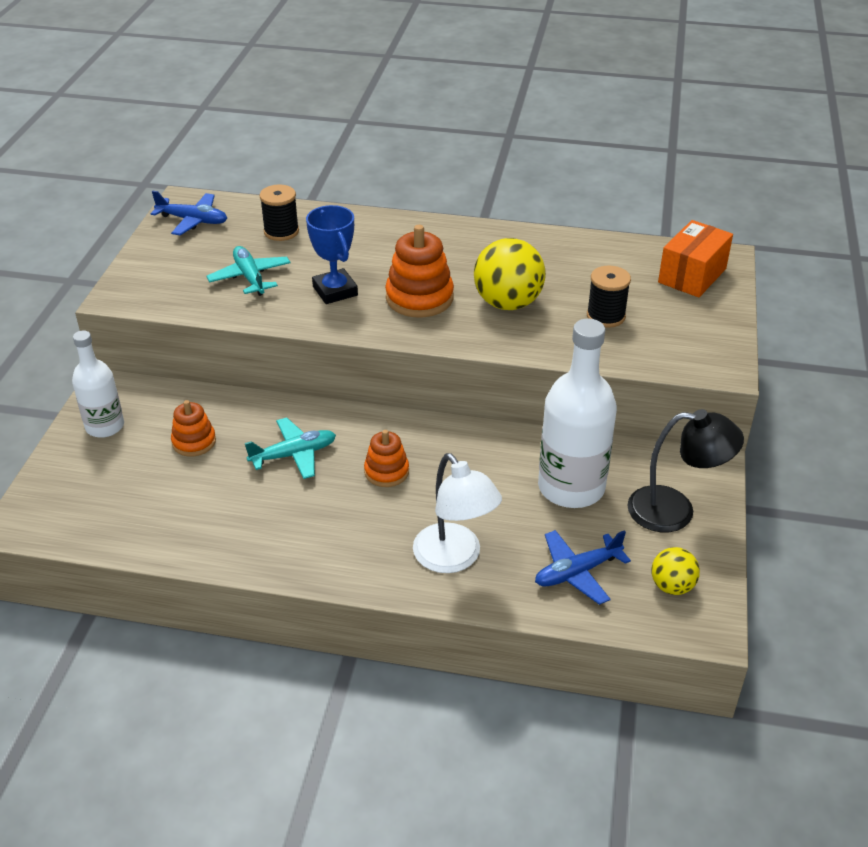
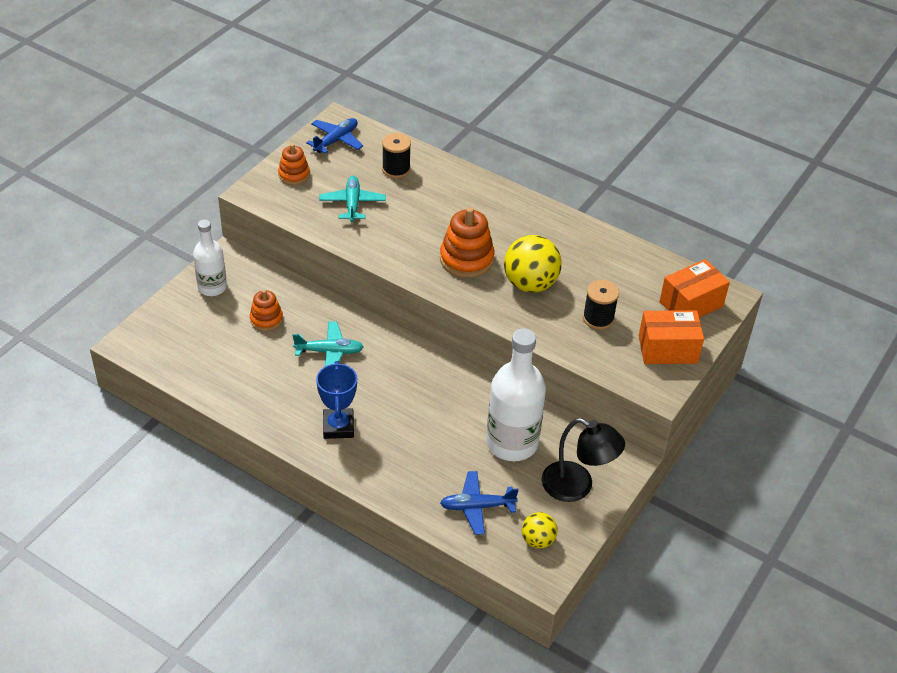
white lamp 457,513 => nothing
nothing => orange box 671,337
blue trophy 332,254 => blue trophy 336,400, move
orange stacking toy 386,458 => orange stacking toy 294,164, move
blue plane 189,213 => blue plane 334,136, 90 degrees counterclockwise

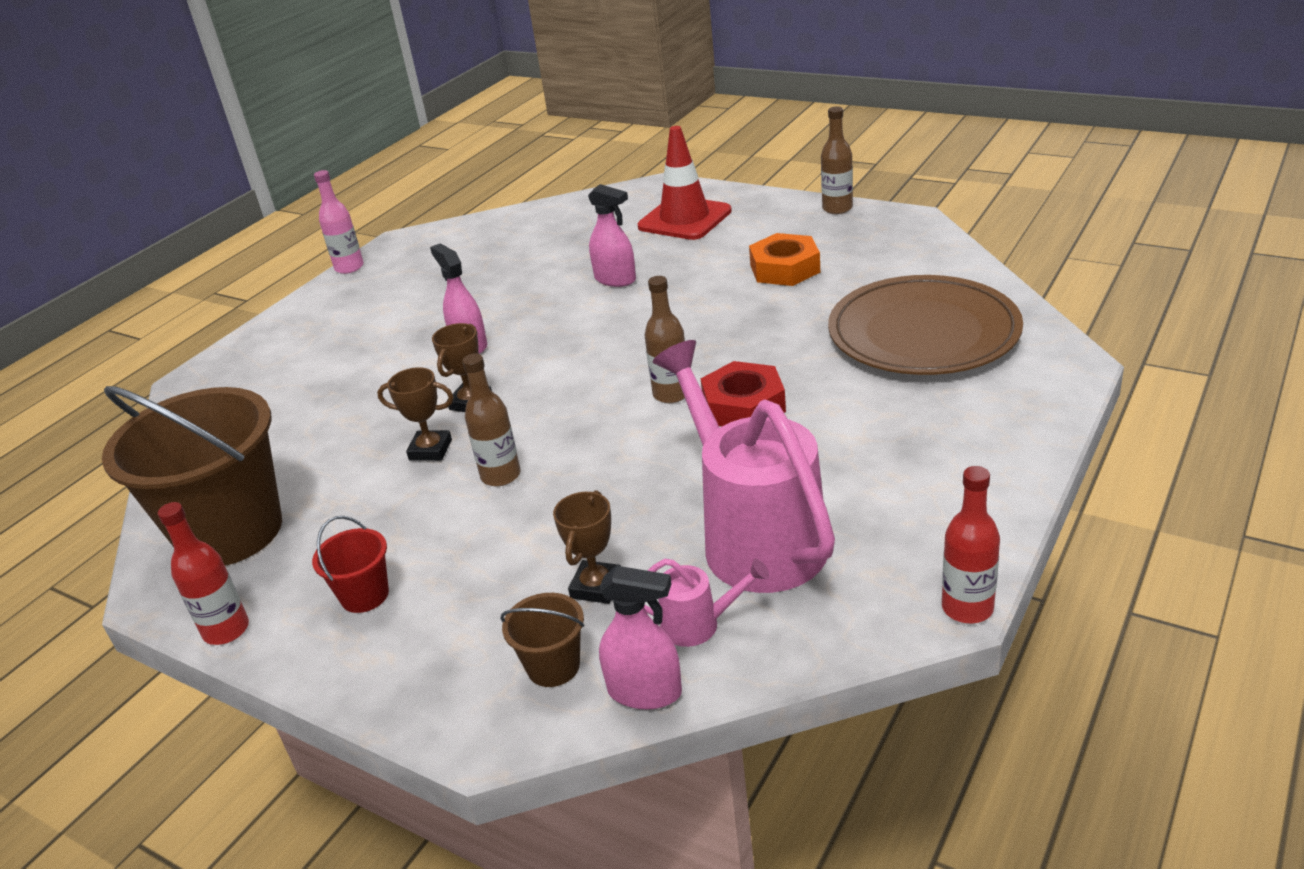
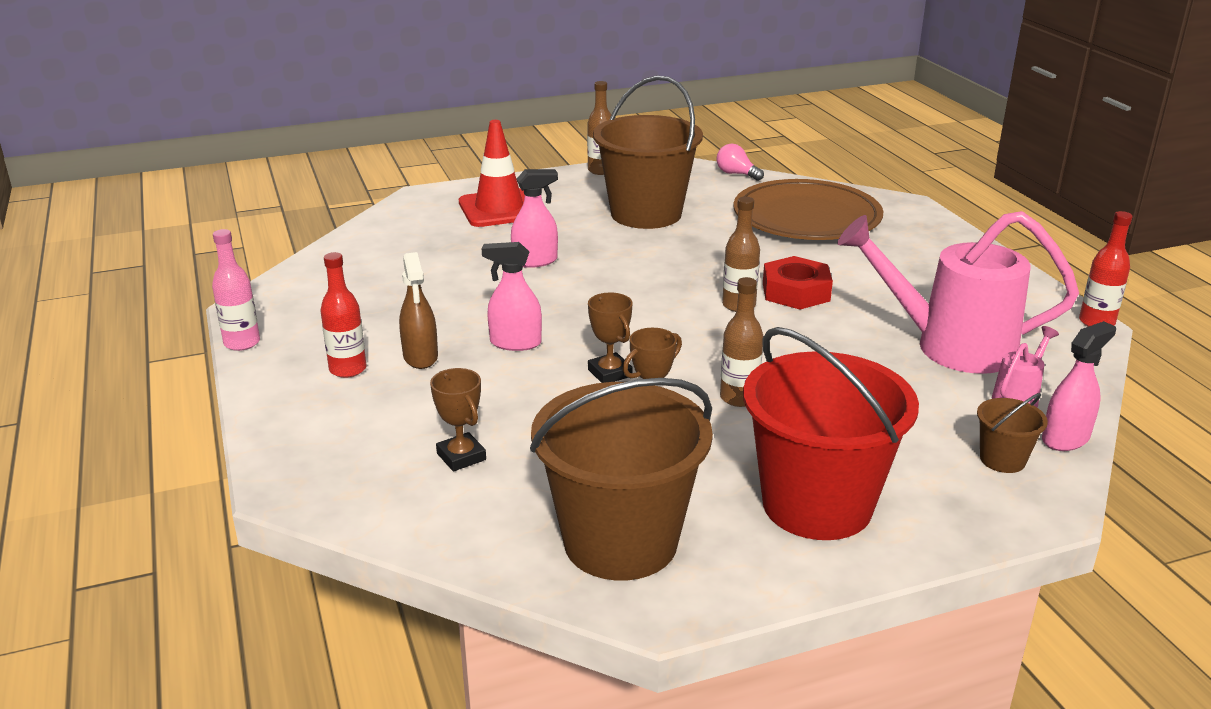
nothing => brown spray bottle 418,310
nothing => pink light bulb 740,162
red bottle 203,573 => red bottle 343,315, move
brown trophy 587,547 => brown trophy 458,420, move
orange nut 784,259 => brown bucket 648,152
red bucket 350,564 => red bucket 831,433, x2.34

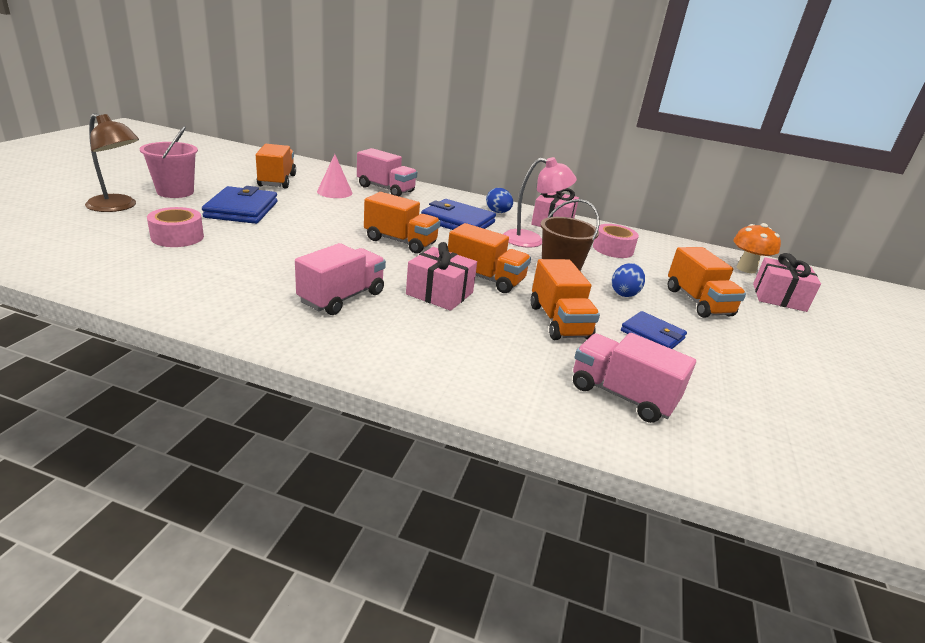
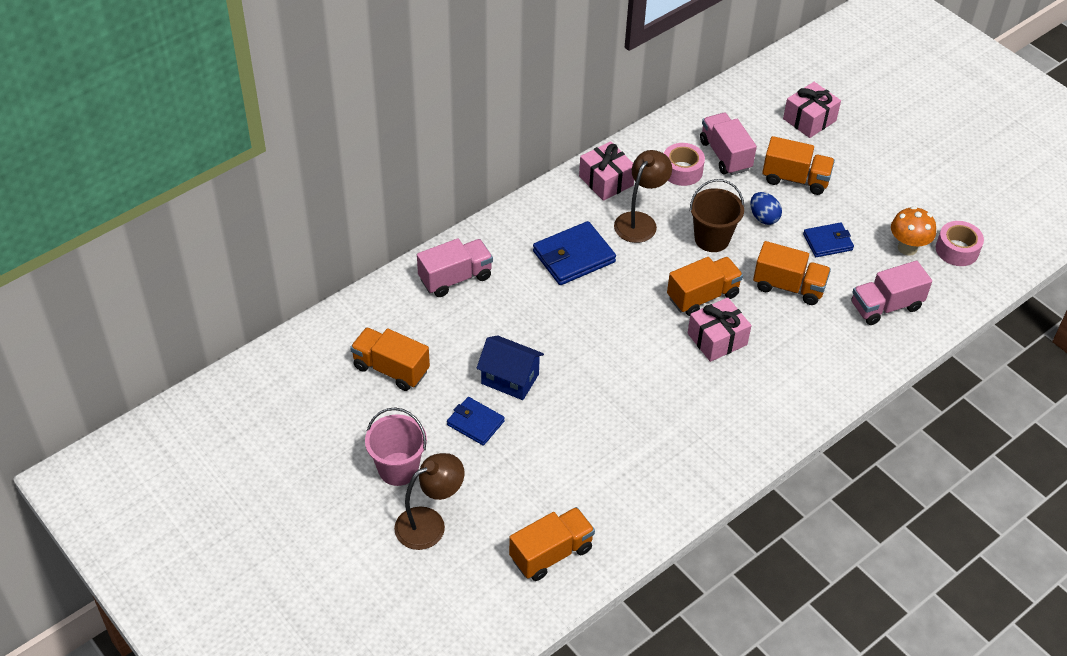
pink cone 334,176 => nothing
blue egg 499,200 => nothing
nothing => blue house 510,367
pink tape 175,227 => pink tape 960,243, move
pink truck 340,279 => pink truck 728,144, move
orange truck 402,223 => orange truck 552,544, move
orange mushroom 757,248 => orange mushroom 913,231, move
pink lamp 540,202 => brown lamp 643,196
blue wallet 240,205 => blue wallet 476,421, x0.63

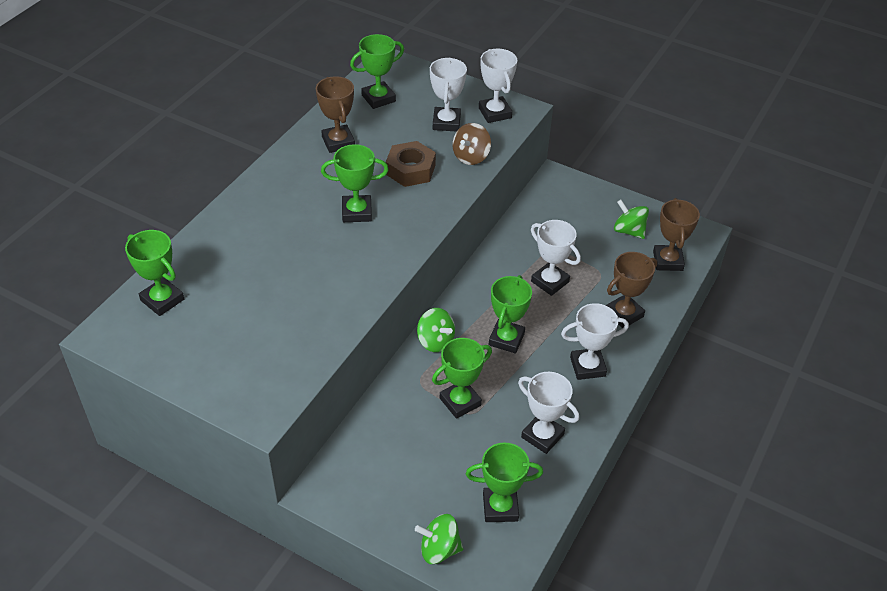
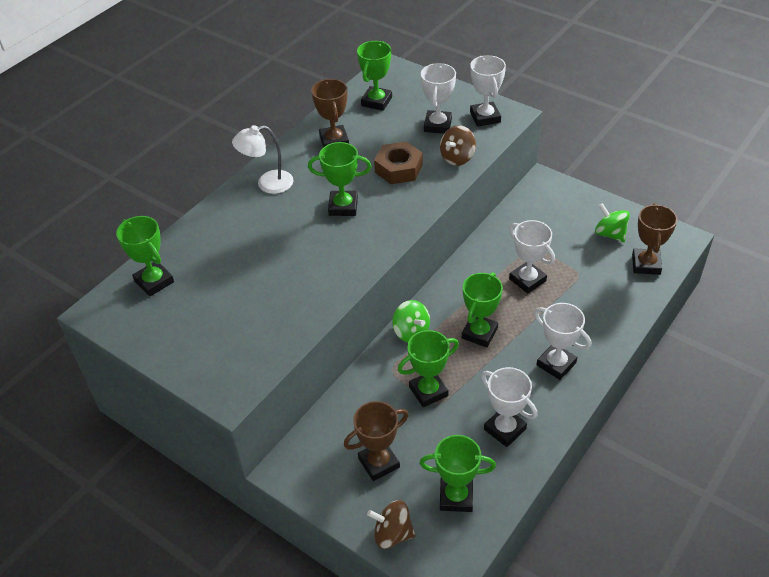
nothing => white lamp 263,159
brown trophy 631,290 => brown trophy 376,441, move
green spinning top 439,539 => brown spinning top 391,524
green trophy 377,71 => green trophy 374,76, 45 degrees counterclockwise
white trophy 595,341 => white trophy 562,341, 45 degrees clockwise

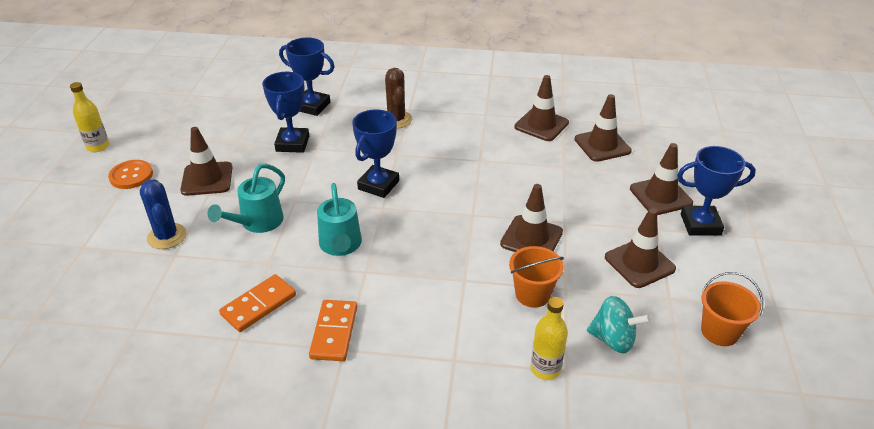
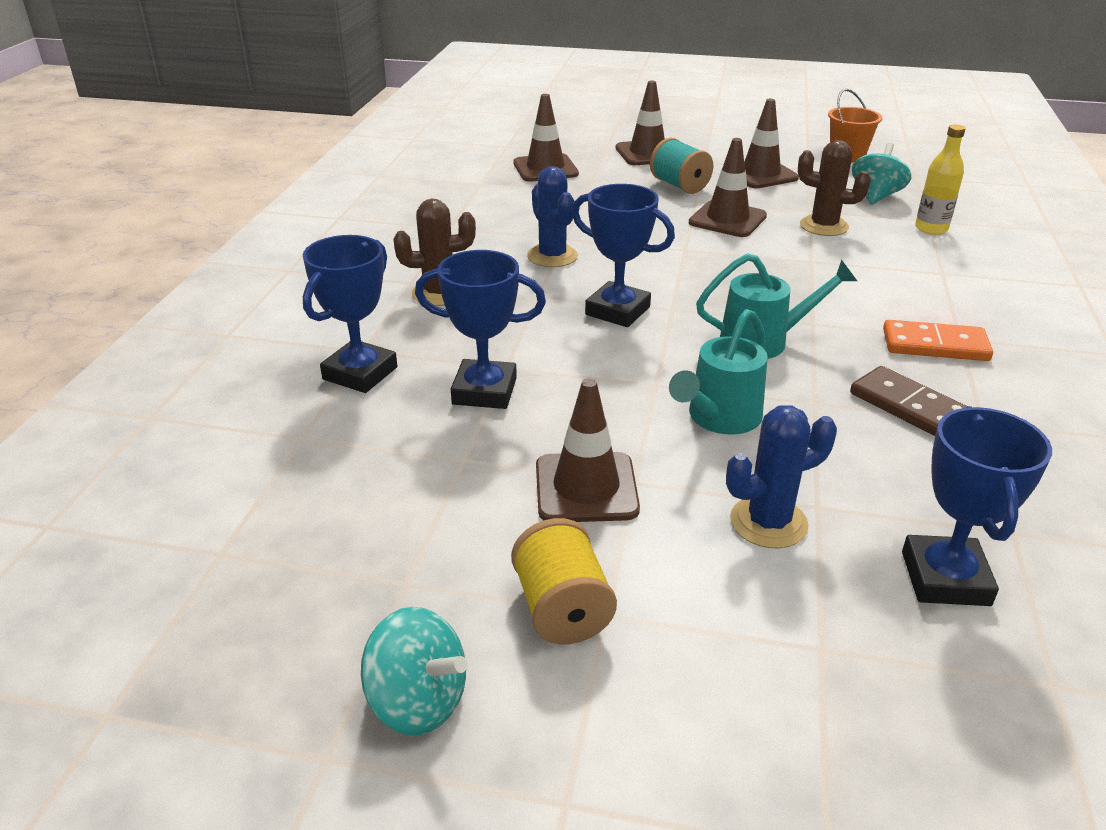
brown traffic cone 542,108 => nothing
nothing => blue cactus 552,216
nothing => turquoise spool 681,166
blue trophy 716,191 => blue trophy 977,506, move
yellow bottle 89,117 => turquoise spinning top 414,671
orange button 130,174 => yellow spool 564,581
orange bucket 536,277 => brown cactus 834,188
orange domino 257,303 => brown domino 908,401
turquoise watering can 246,198 => turquoise watering can 718,372, 90 degrees clockwise

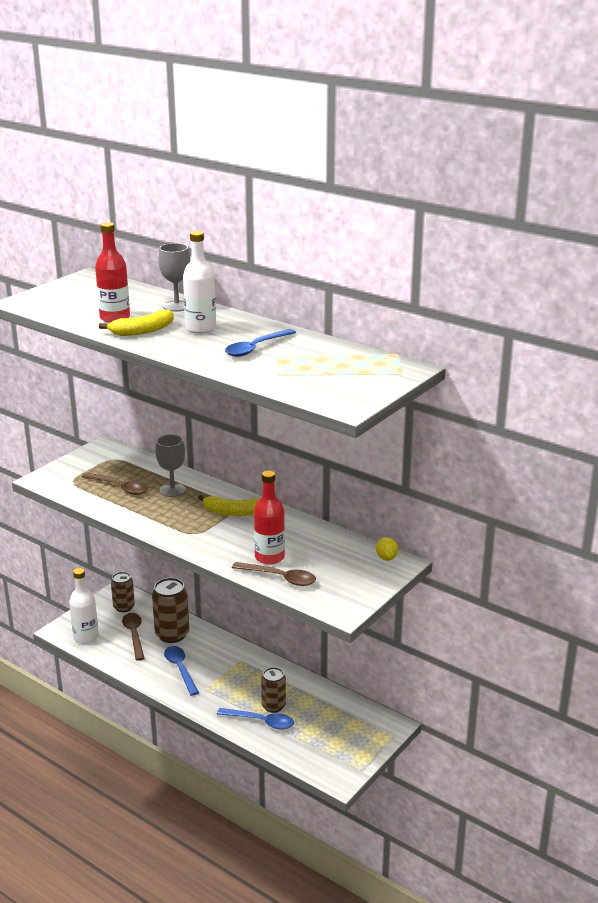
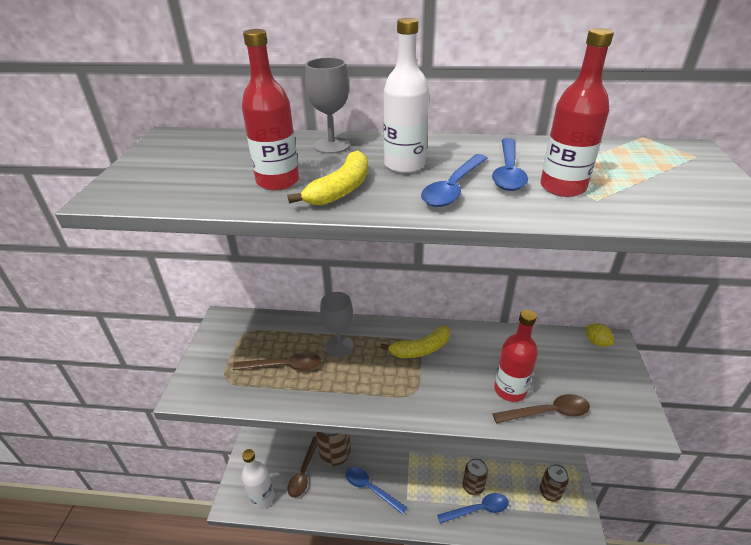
nothing => blue spoon 454,180
nothing => red bottle 577,112
brown can 123,592 => brown can 554,483, move
brown spoon 133,637 => brown spoon 302,467, 120 degrees counterclockwise

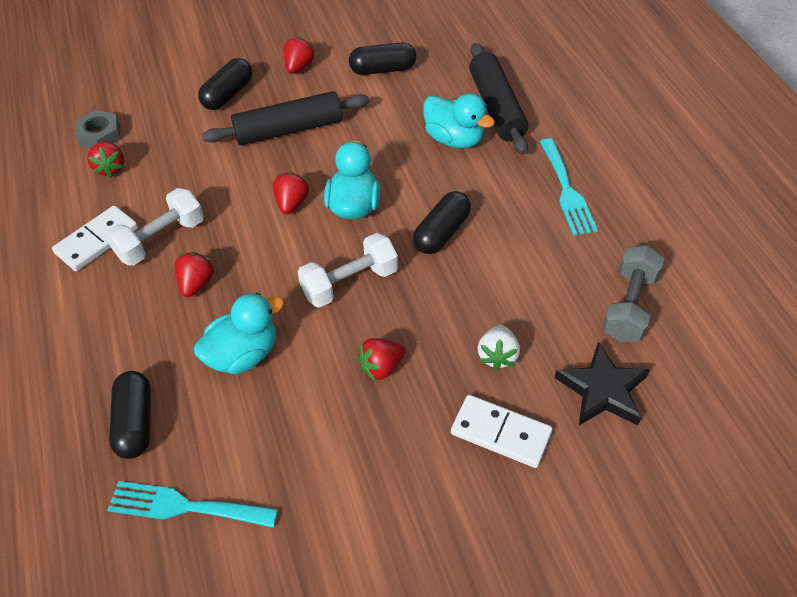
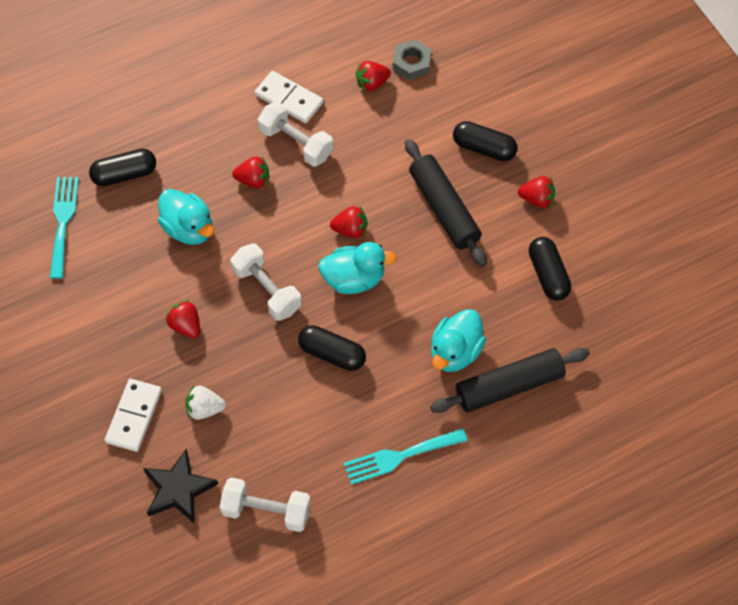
grey dumbbell 633,293 => white dumbbell 265,504

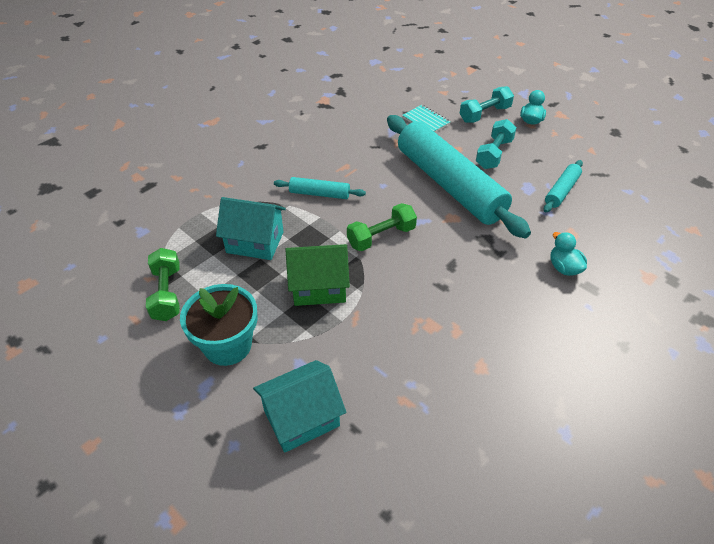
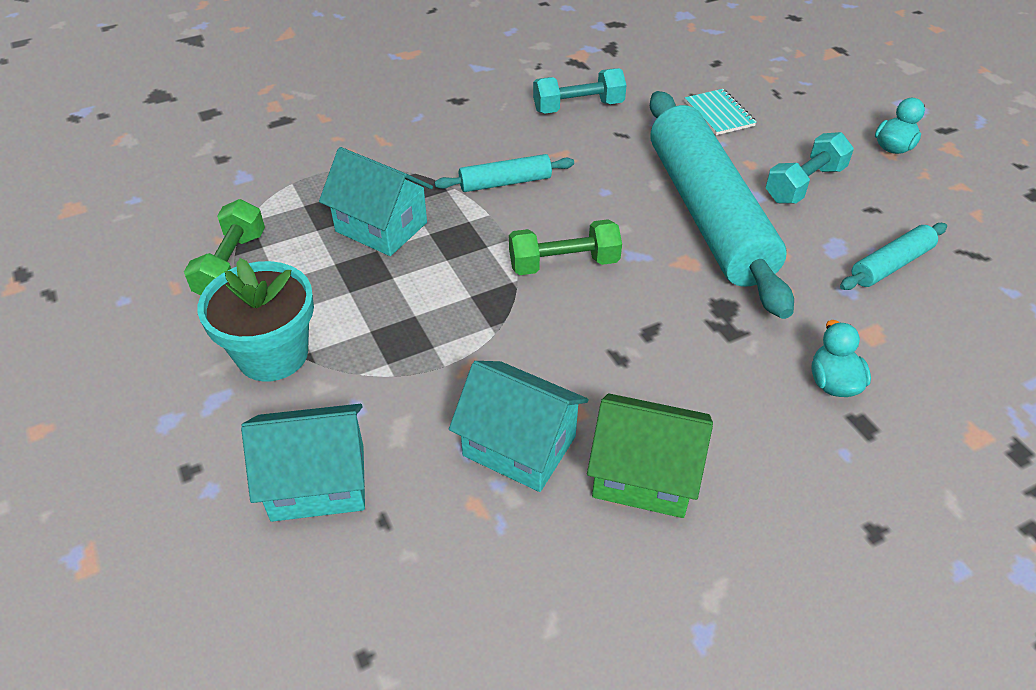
nothing => turquoise house 519,426
green house 317,275 => green house 650,456, move
turquoise dumbbell 486,104 => turquoise dumbbell 580,91, move
turquoise rolling pin 320,188 => turquoise rolling pin 504,173, 45 degrees counterclockwise

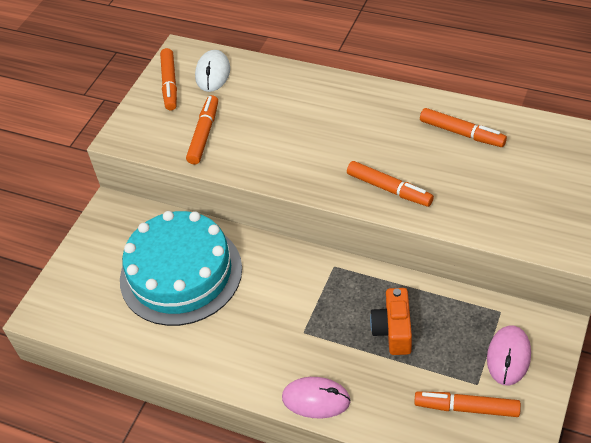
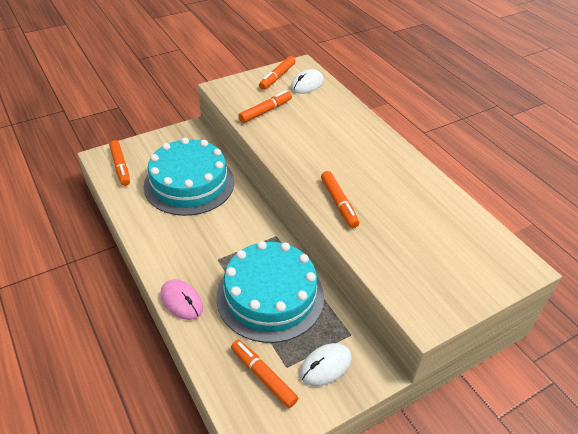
orange marker 463,127 => orange marker 119,163, move
orange camera 391,321 => turquoise cake 270,292
pink mouse 509,355 => white mouse 326,364

